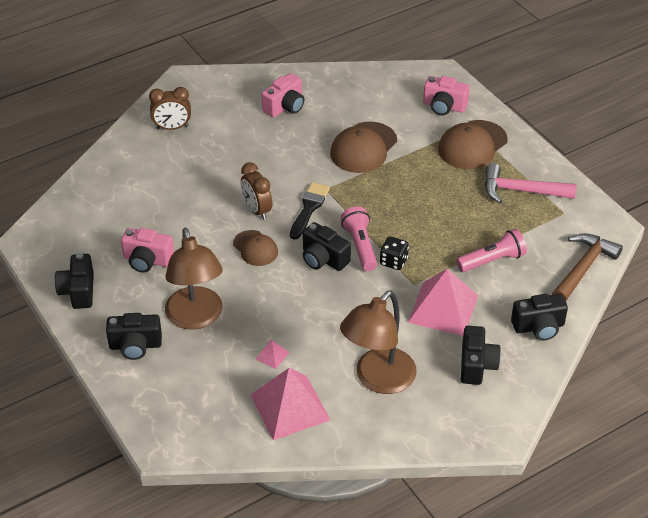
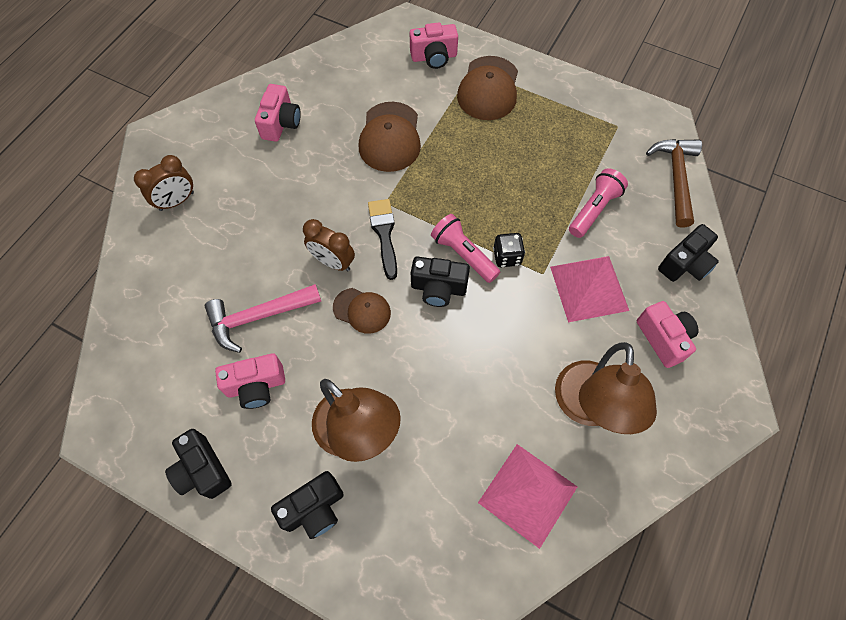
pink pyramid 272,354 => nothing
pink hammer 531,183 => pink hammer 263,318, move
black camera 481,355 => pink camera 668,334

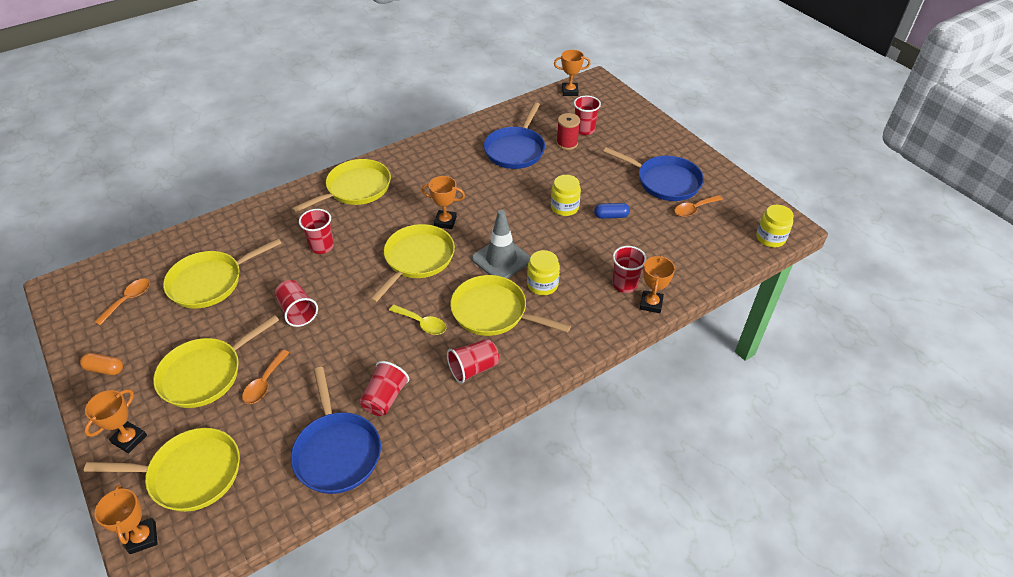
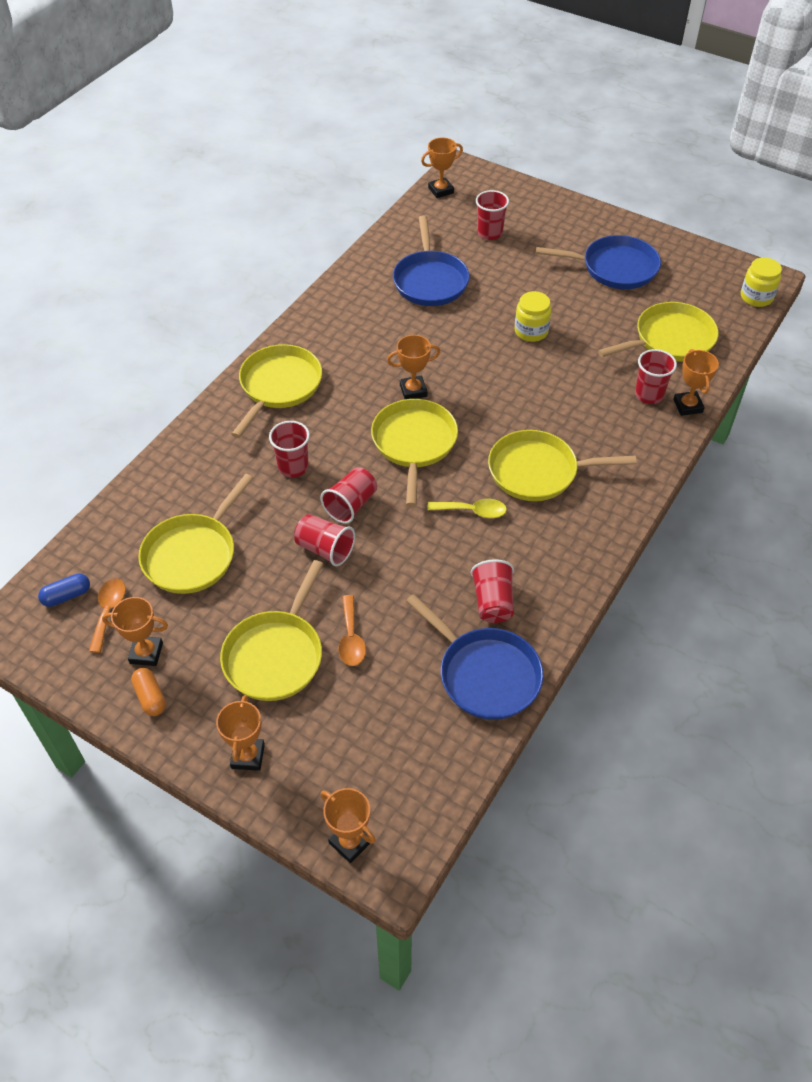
grey traffic cone 501,244 => nothing
yellow jar 543,272 => nothing
red spool 568,131 => nothing
orange spoon 698,206 => nothing
nothing => orange trophy 135,631
yellow pan 162,470 => yellow pan 658,332, move
red cup 473,361 => red cup 349,495, move
blue capsule 612,211 => blue capsule 64,590, move
orange capsule 101,364 => orange capsule 148,692, 75 degrees clockwise

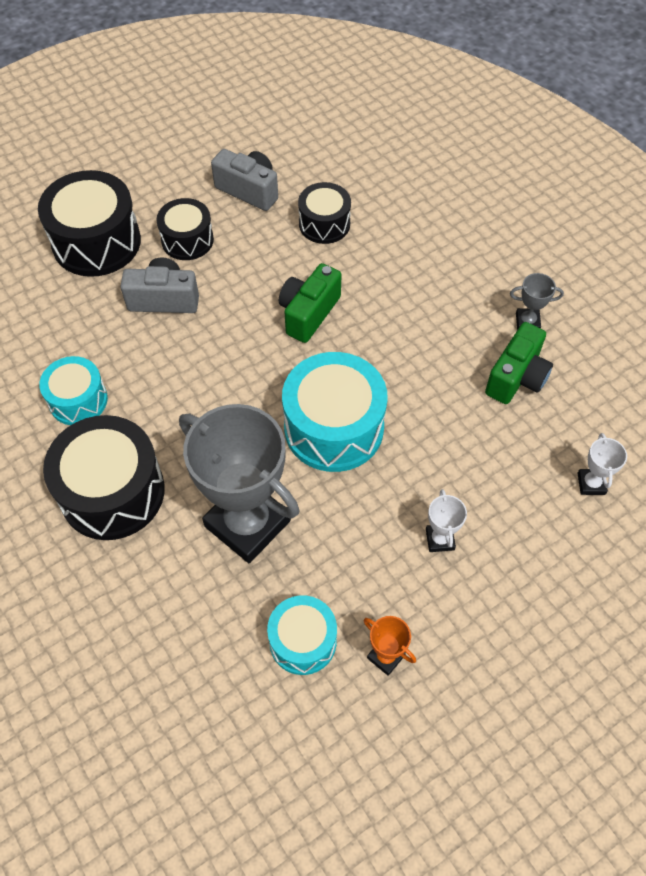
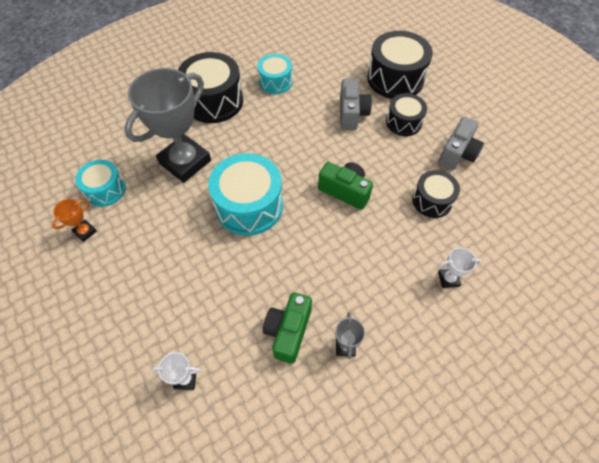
white trophy 446,520 => white trophy 460,267, move
green camera 519,363 => green camera 287,328, 75 degrees clockwise

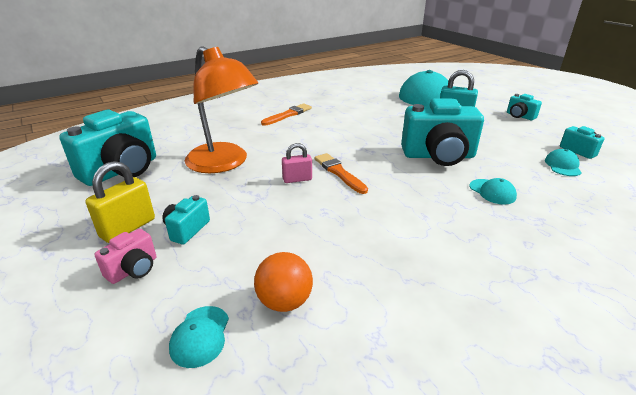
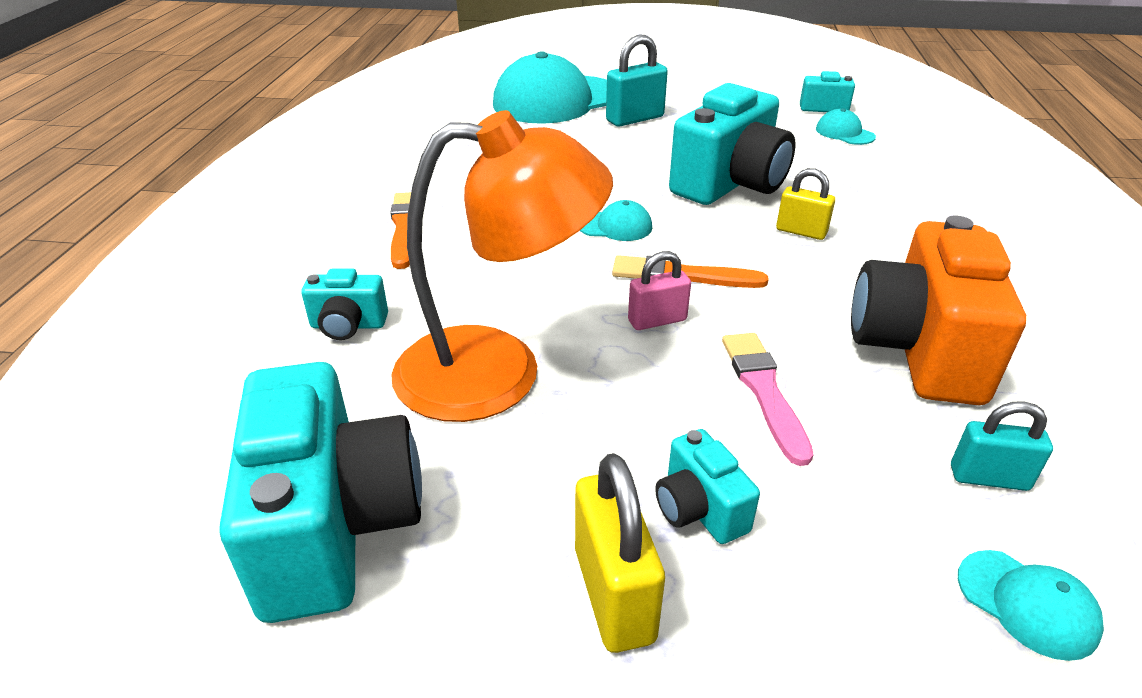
pink camera 125,256 => nothing
nothing => pink brush 768,399
nothing => yellow padlock 805,204
nothing => orange camera 938,310
turquoise cap 493,191 => turquoise cap 616,220, move
turquoise camera 524,107 => turquoise camera 344,304, move
orange ball 283,282 => turquoise padlock 1002,446
pink padlock 297,163 => pink padlock 659,290, 45 degrees clockwise

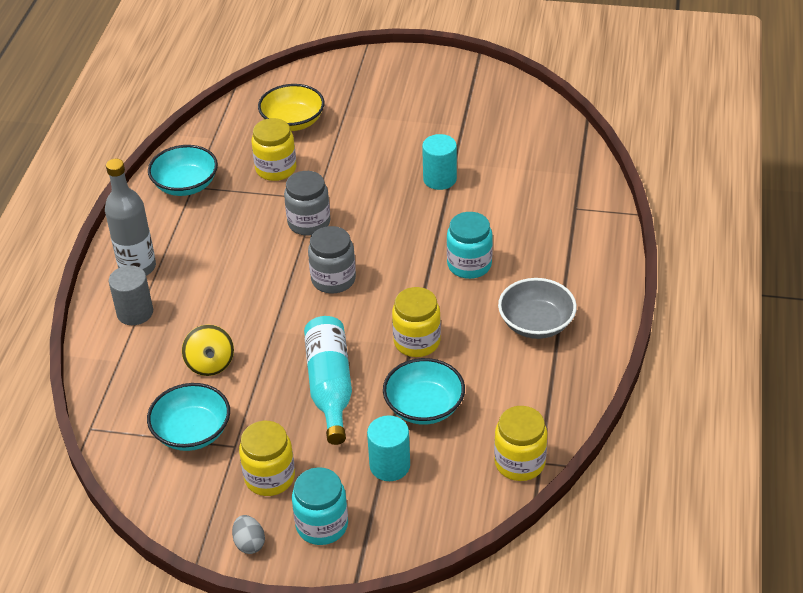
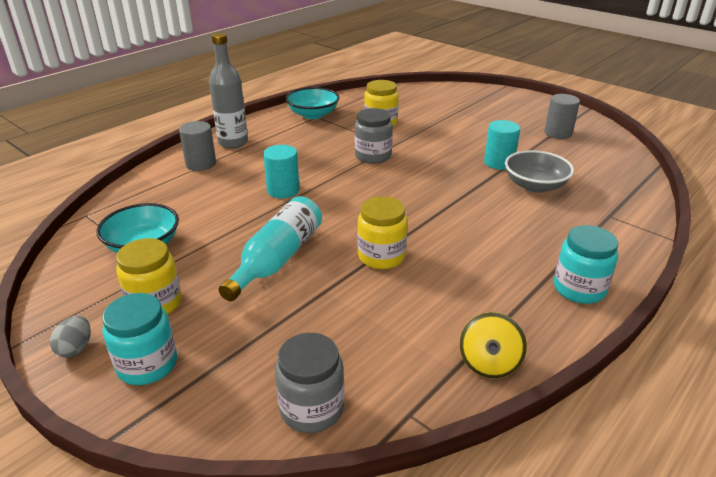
yellow bowl 291,107 => nothing
turquoise bowl 424,391 => nothing
yellow jar 521,443 => nothing
nothing => grey cylinder 562,116
yellow spinning top 208,350 => yellow spinning top 493,345, move
grey jar 332,259 => grey jar 309,383, move
turquoise cylinder 388,448 => turquoise cylinder 281,171, move
turquoise jar 470,245 => turquoise jar 586,264, move
grey bowl 537,308 => grey bowl 539,171, move

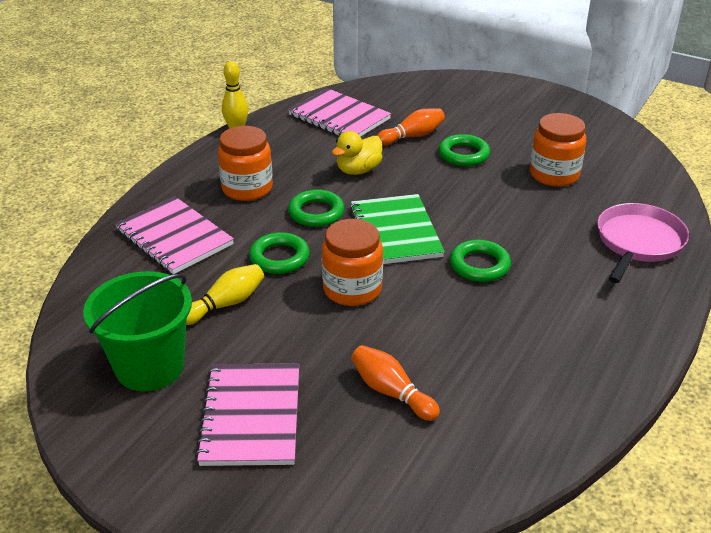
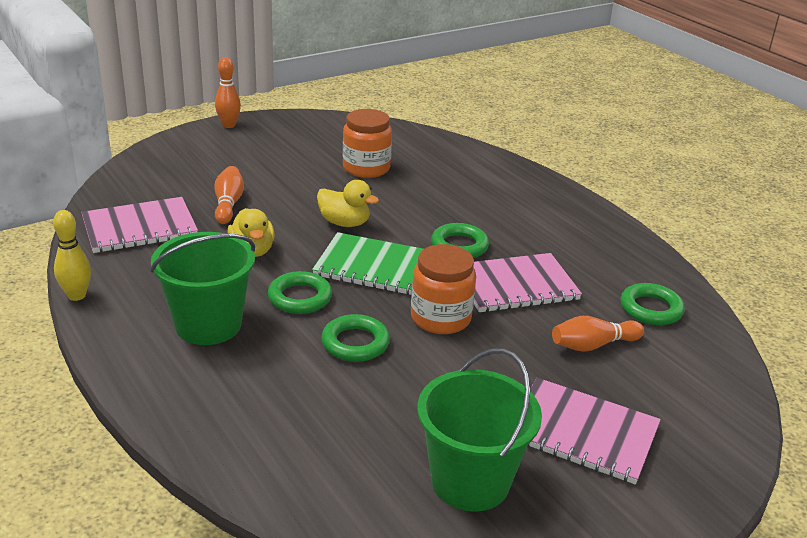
yellow bowling pin 225,294 => nothing
pink pan 643,243 => nothing
nothing => orange bowling pin 228,92
nothing => yellow duck 348,203
pink notebook 174,235 => pink notebook 528,282, move
green ring 464,150 => green ring 653,304, move
orange jar 245,163 => green bucket 202,288

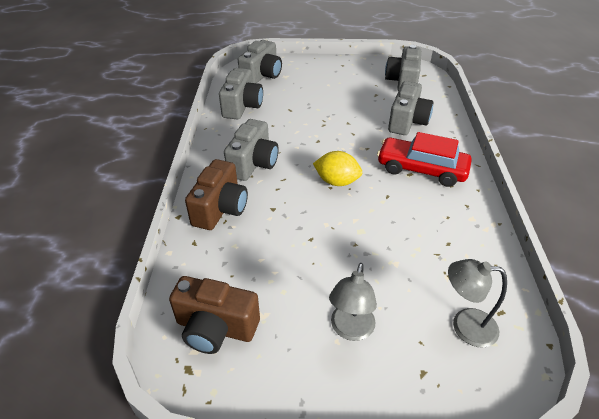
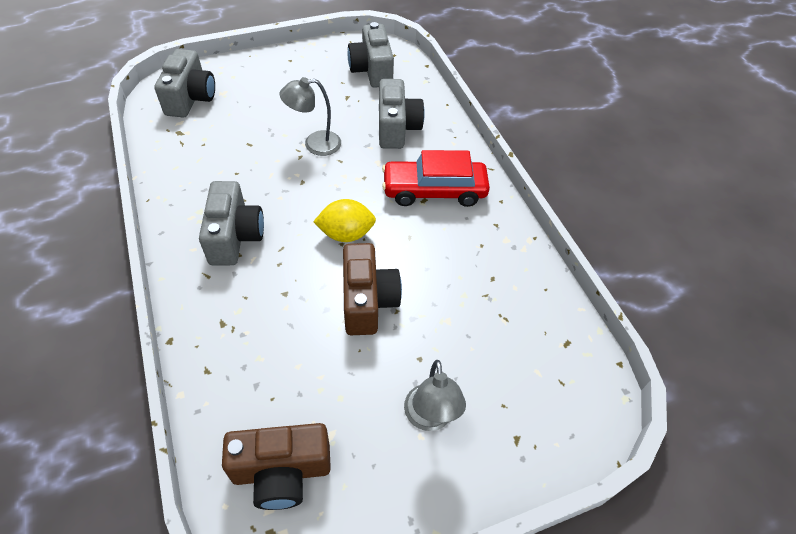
grey camera 241,93 => nothing
brown camera 216,194 => brown camera 372,289, move
grey lamp 477,303 => grey lamp 310,116, move

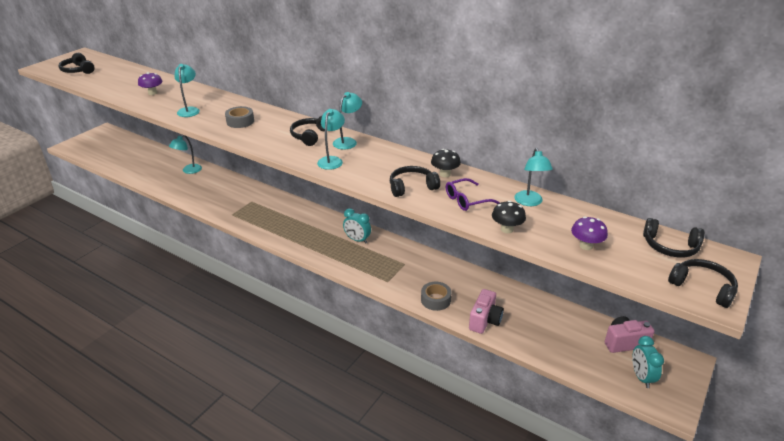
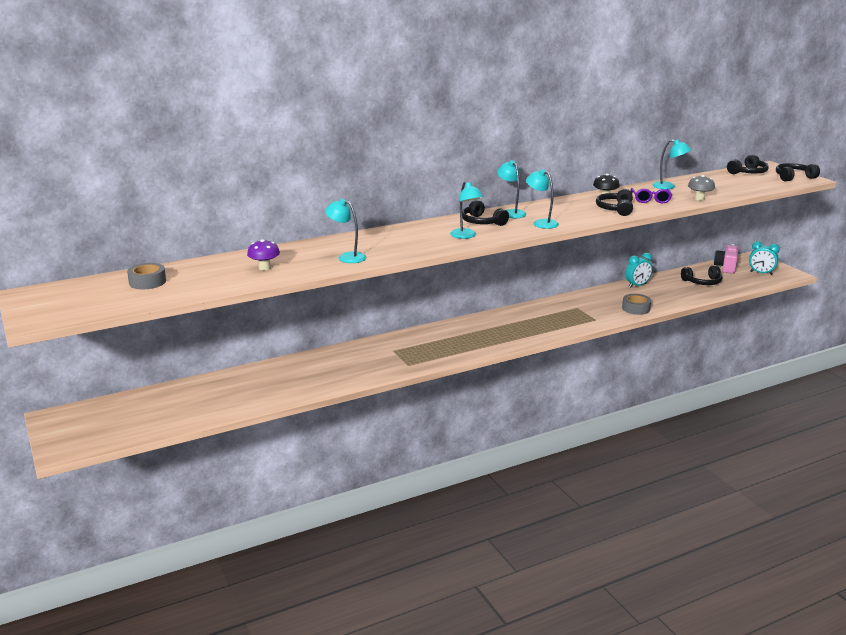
pink camera 486,311 => nothing
purple mushroom 589,233 => nothing
black headphones 76,63 => black headphones 701,275, move
turquoise lamp 185,154 => turquoise lamp 467,210, move
grey tape 239,117 => grey tape 146,276, move
turquoise clock 357,226 => turquoise clock 639,270, move
black mushroom 509,217 => grey mushroom 701,188

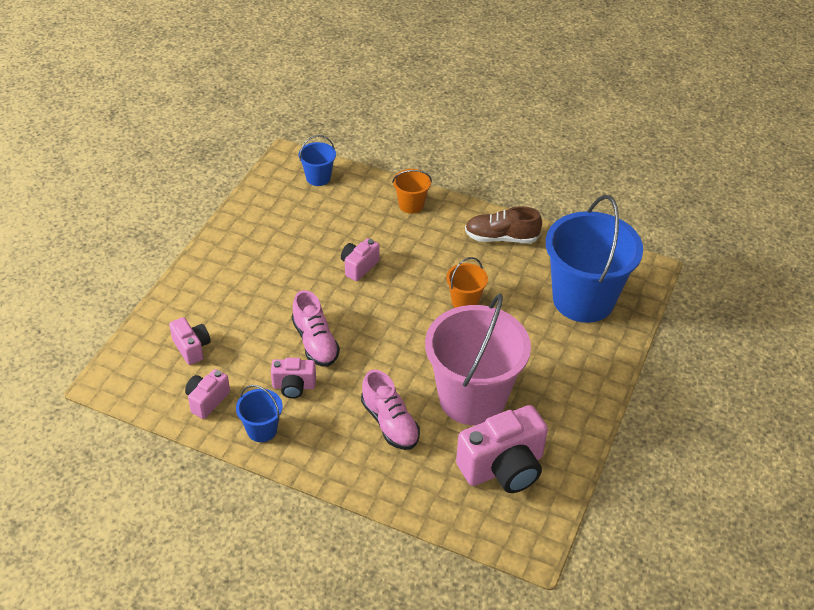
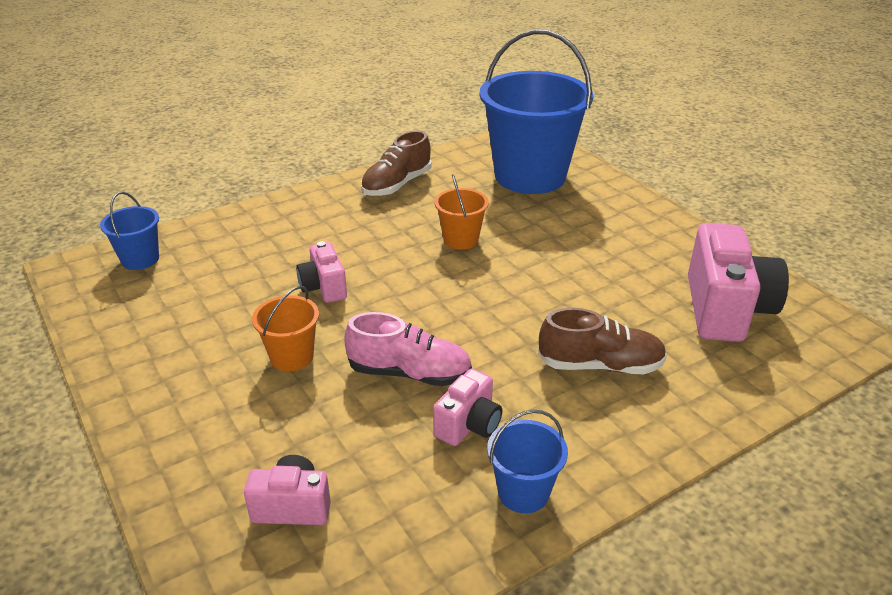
pink camera 207,394 => nothing
pink bucket 478,359 => nothing
orange bucket 412,191 => orange bucket 285,328, move
pink shoe 390,410 => brown shoe 602,341

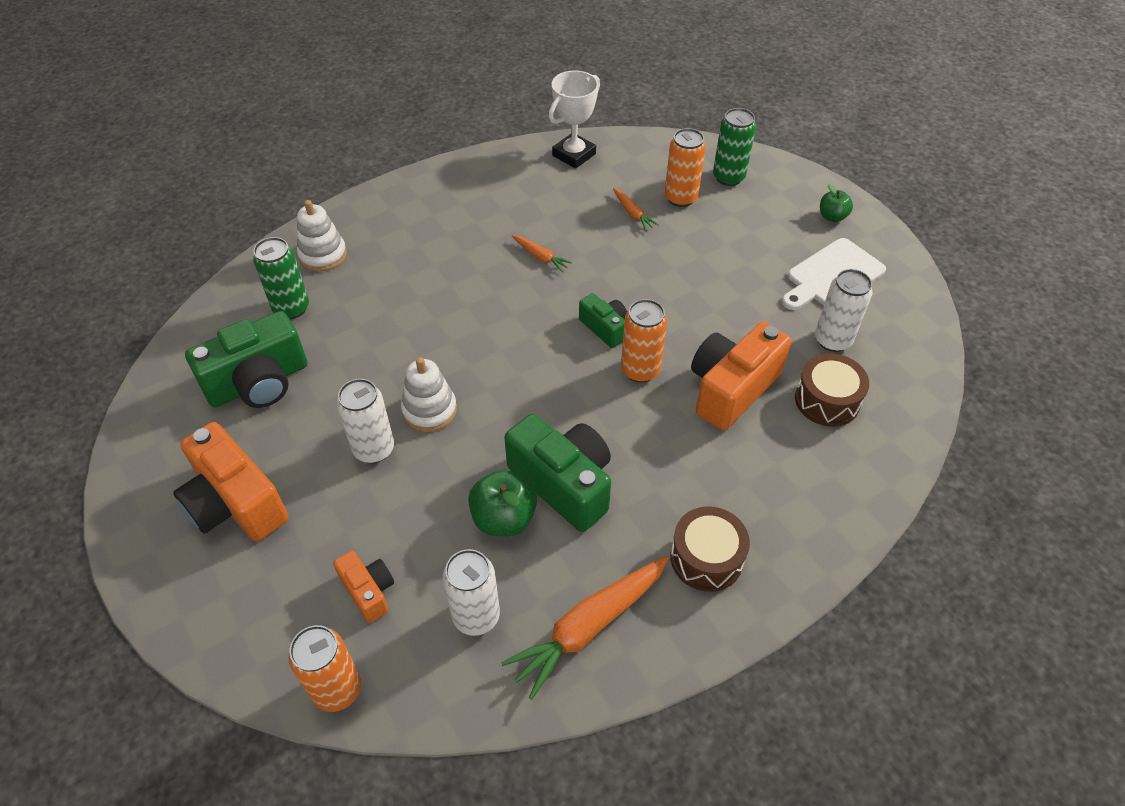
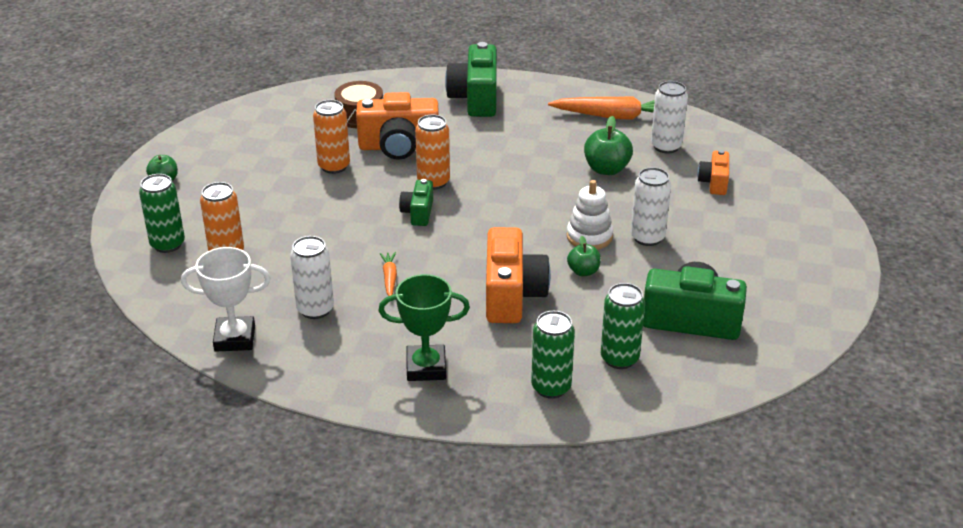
orange carrot 636,209 => nothing
brown drum 710,549 => nothing
white cutting board 834,274 => nothing
nothing => green trophy 424,327
nothing => green apple 584,256
orange camera 231,481 => orange camera 518,275, move
orange can 325,668 => orange can 331,137, move
green camera 557,473 => green camera 471,79, move
white can 843,310 => white can 312,277, move
white stacking toy 322,236 => green can 553,355

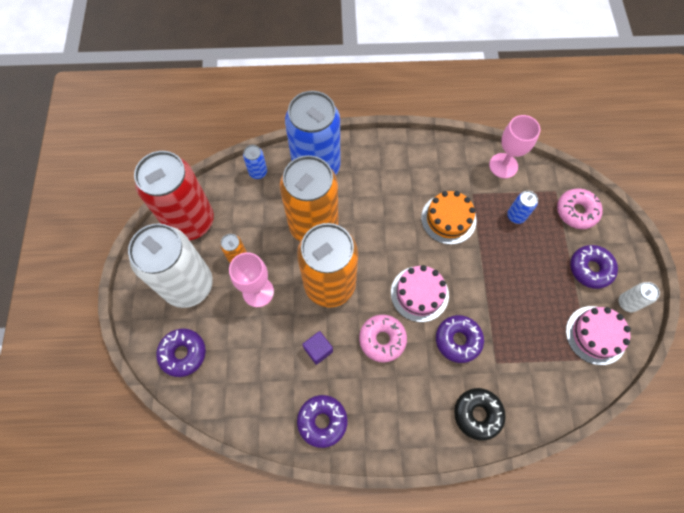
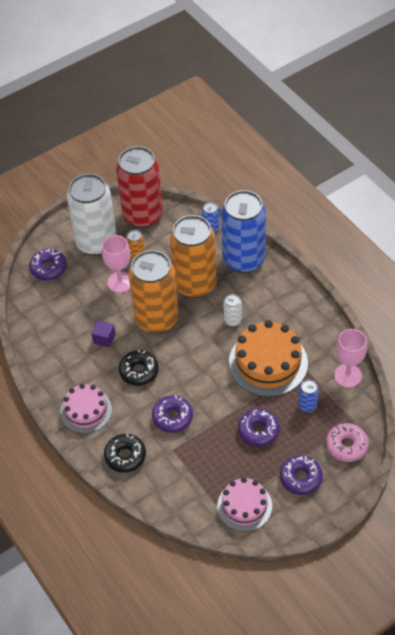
purple donut 322,421 => purple donut 259,428, move
pink cake 420,293 => pink cake 86,408, move
white can 639,297 => white can 233,310, move
pink donut 383,339 => black donut 139,368
orange cake 448,218 => orange cake 268,358, x1.57

